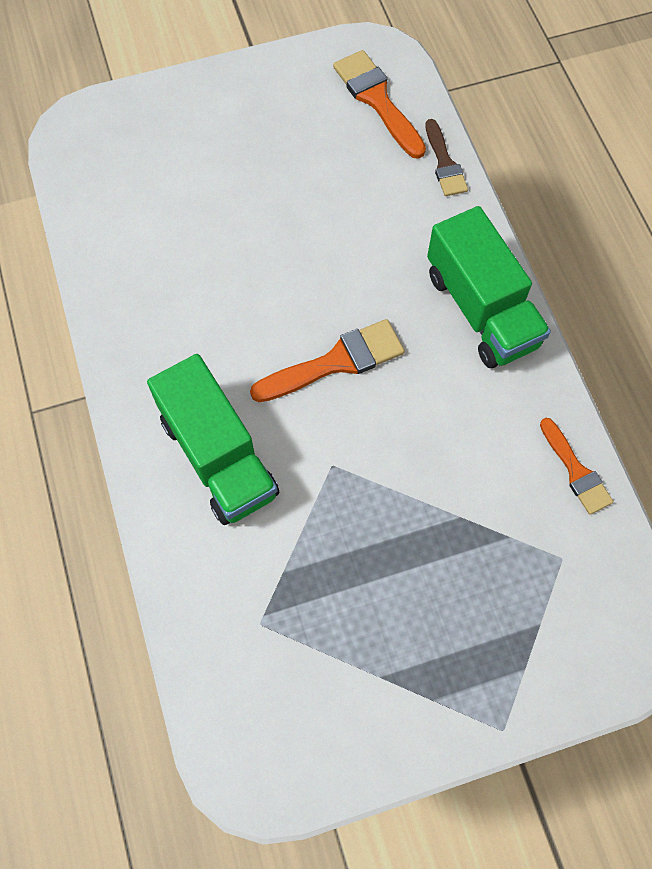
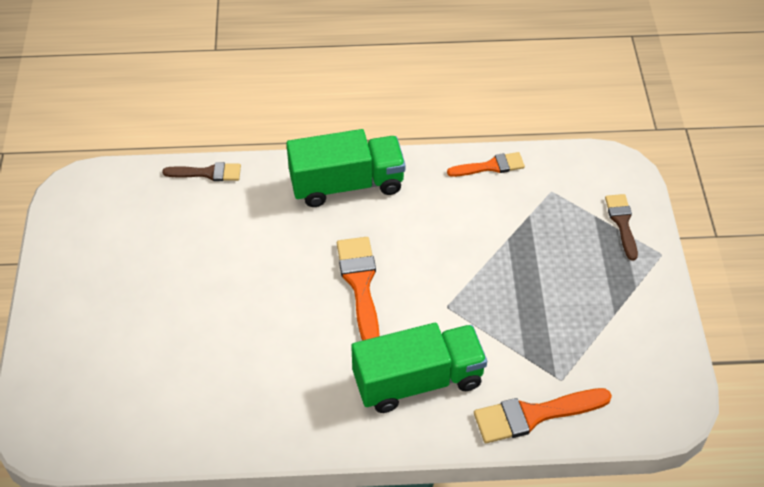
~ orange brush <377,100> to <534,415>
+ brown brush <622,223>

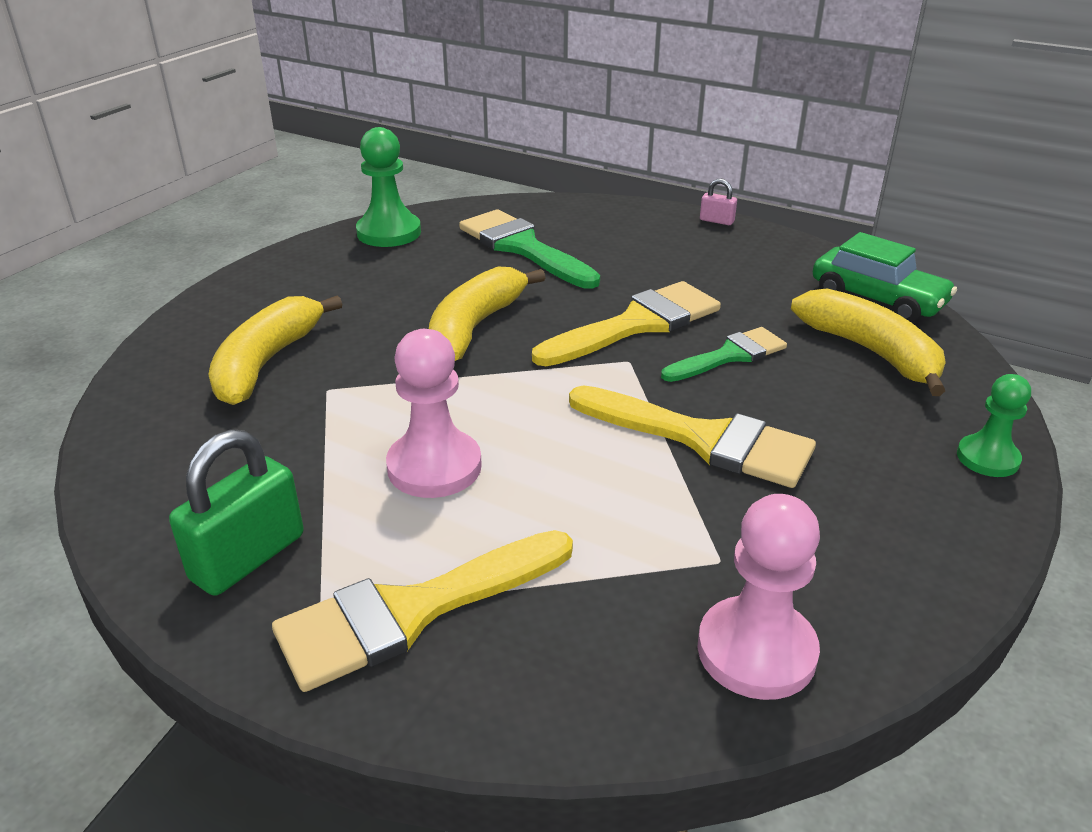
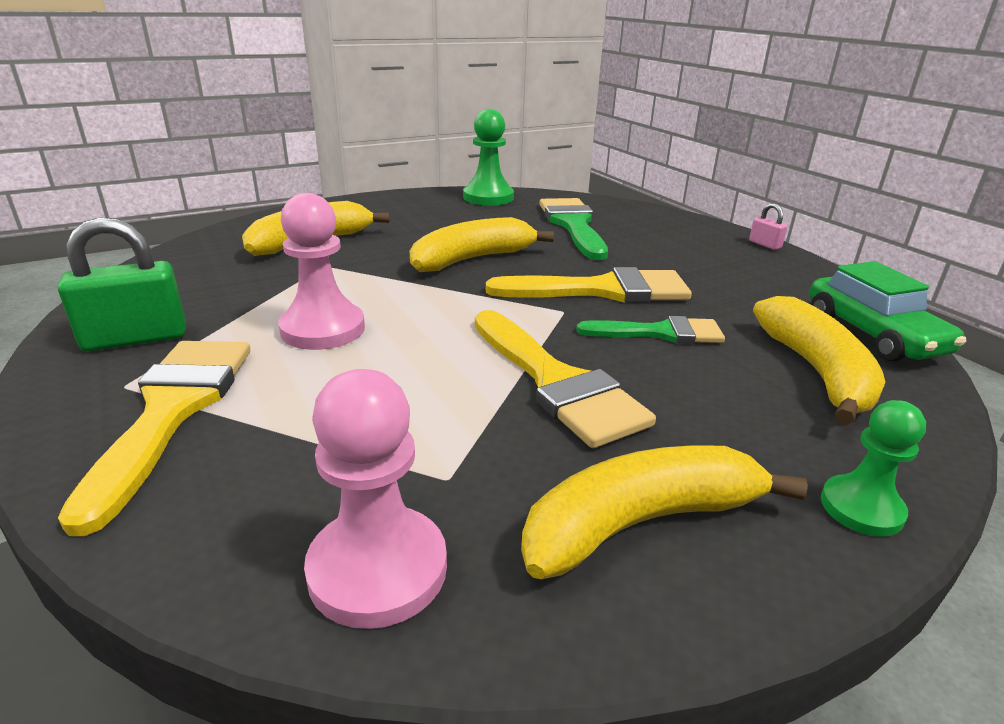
~ yellow brush <412,611> = <172,410> 90 degrees clockwise
+ yellow banana <640,523>

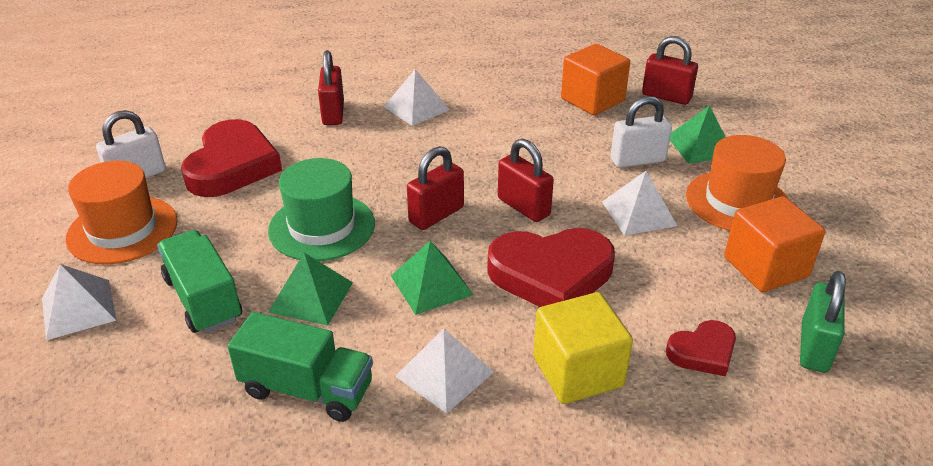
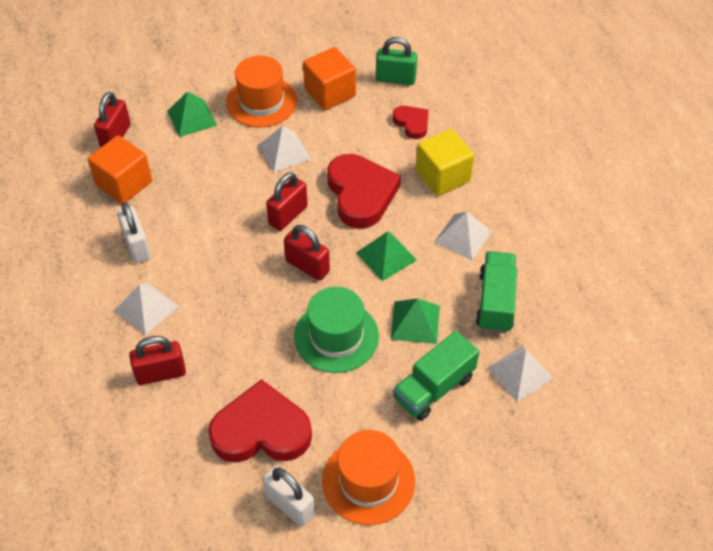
~ white padlock <637,160> to <137,246>
~ white pyramid <78,309> to <519,373>

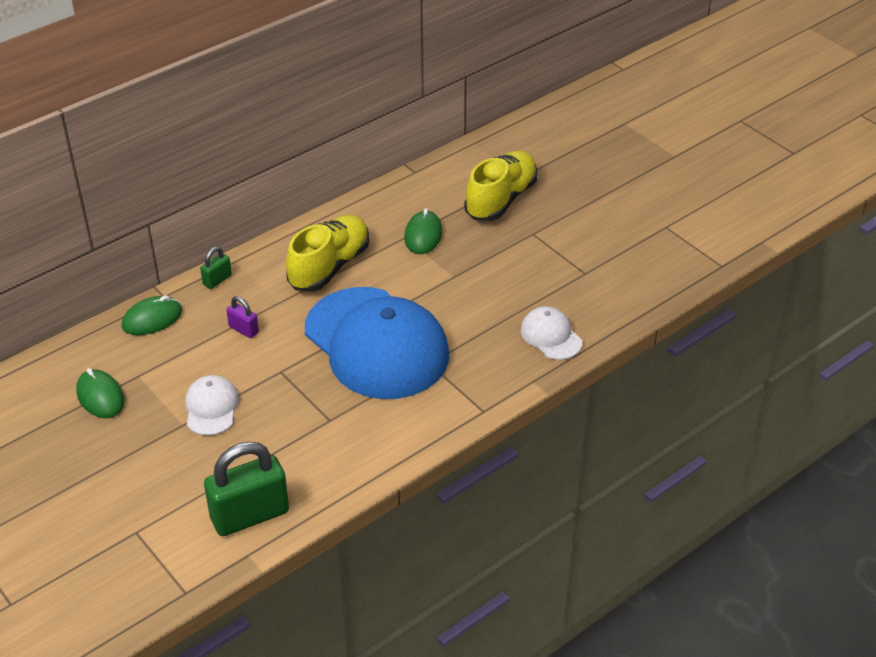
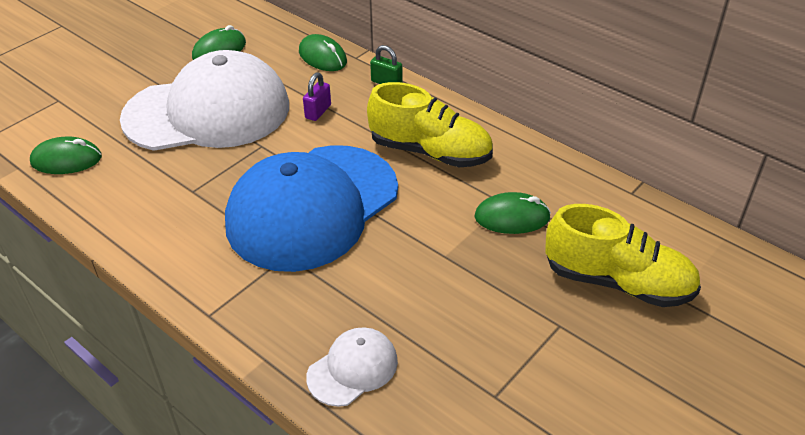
~ green padlock <250,515> to green mouse <66,160>
~ white cap <211,408> = <207,112> x2.32

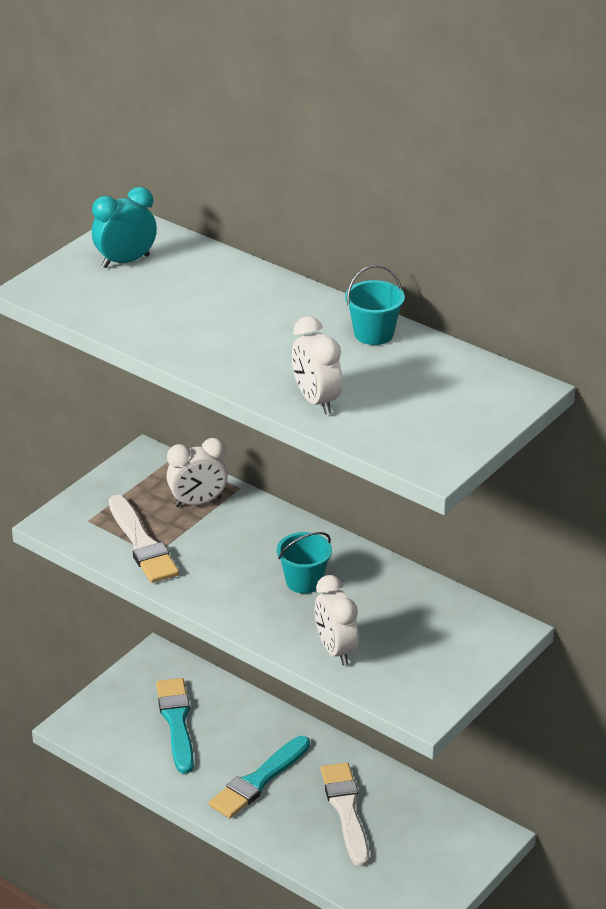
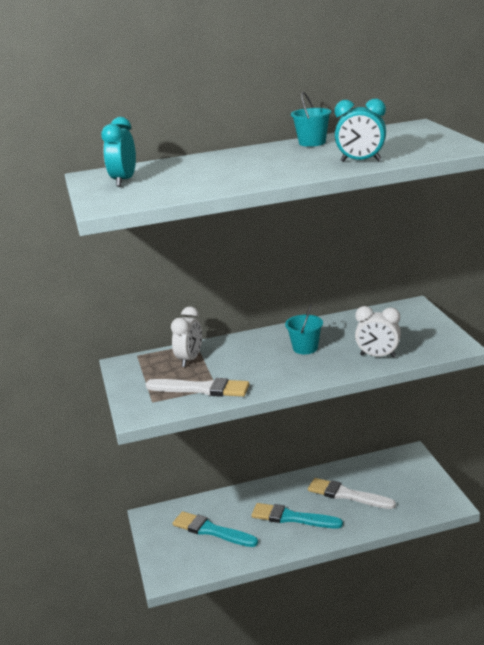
~ turquoise brush <258,780> = <292,518> 120 degrees clockwise
~ white clock <316,401> to turquoise clock <360,161>

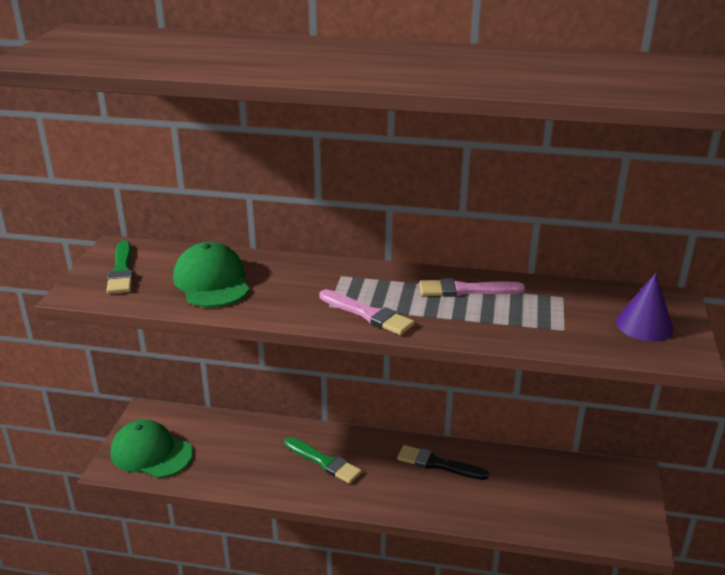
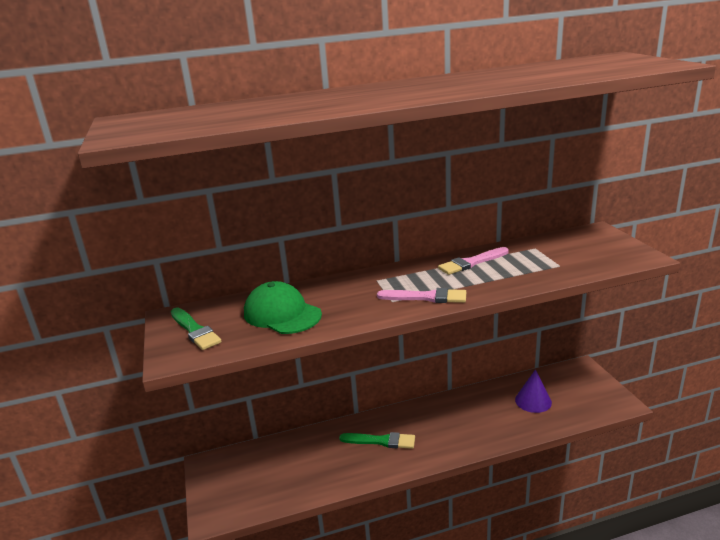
~ purple cone <644,325> to <533,401>
- green cap <151,453>
- black brush <438,464>

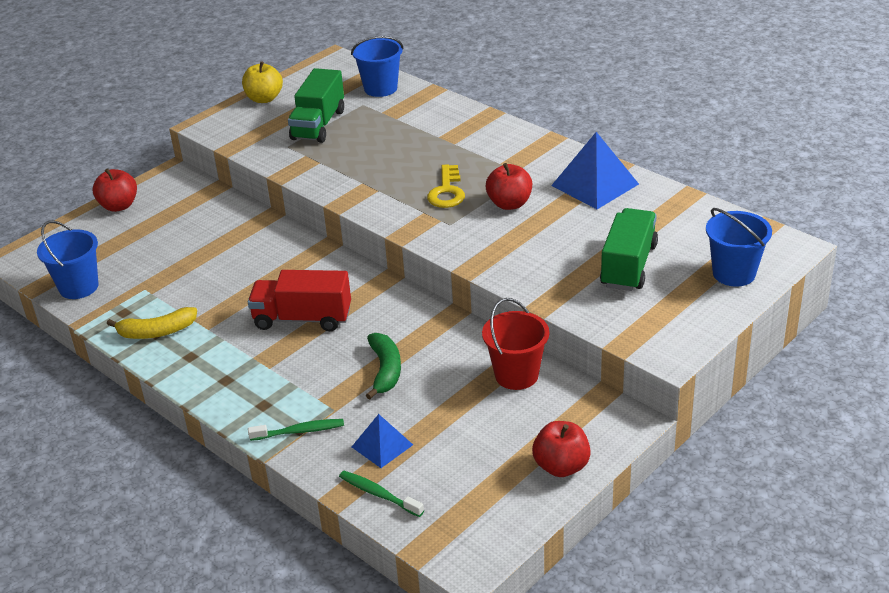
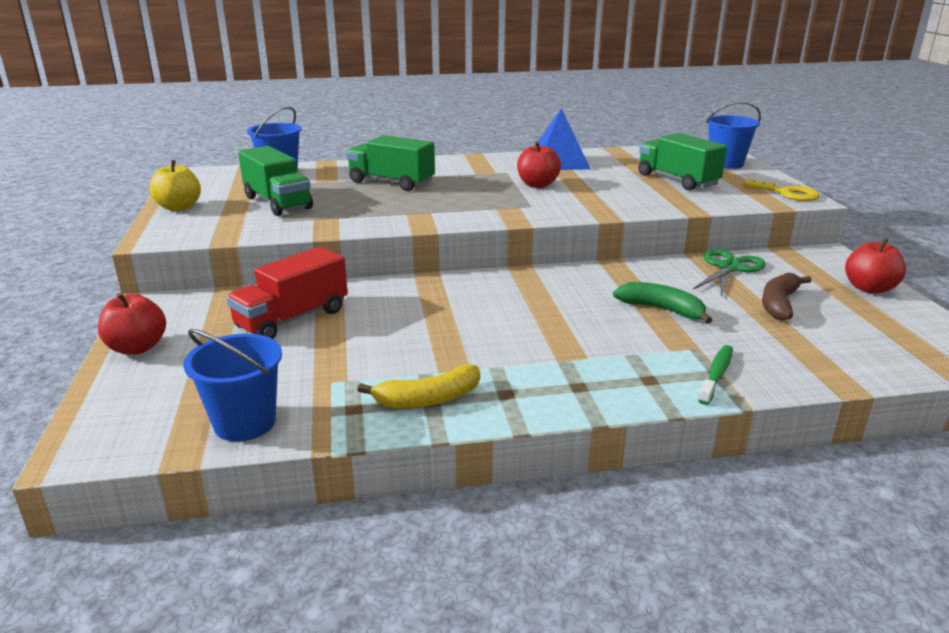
~ red truck <302,318> to <292,319>
+ green truck <391,182>
~ yellow banana <157,332> = <428,399> 45 degrees clockwise
~ red bucket <516,375> to green scissors <729,268>
~ yellow key <447,191> to <786,193>
+ brown banana <779,304>
- green toothbrush <378,494>
- blue pyramid <382,445>

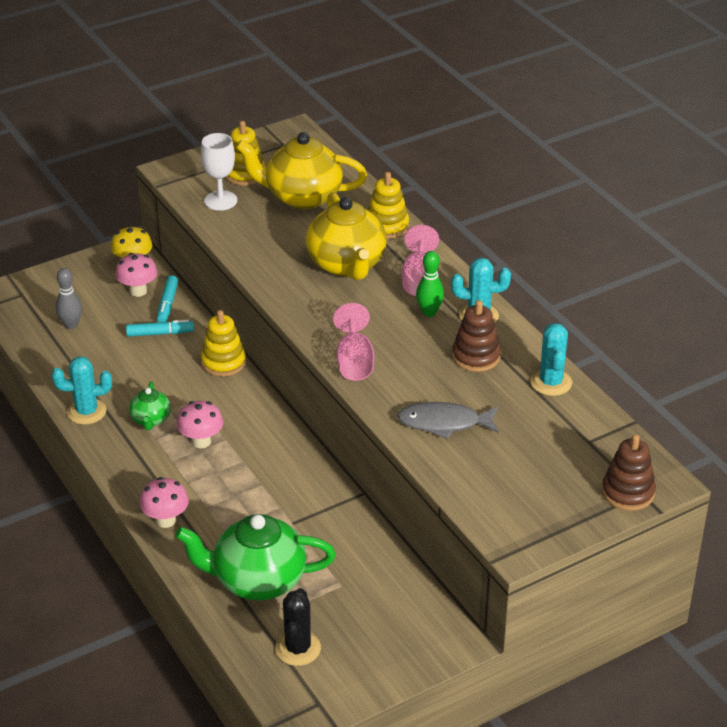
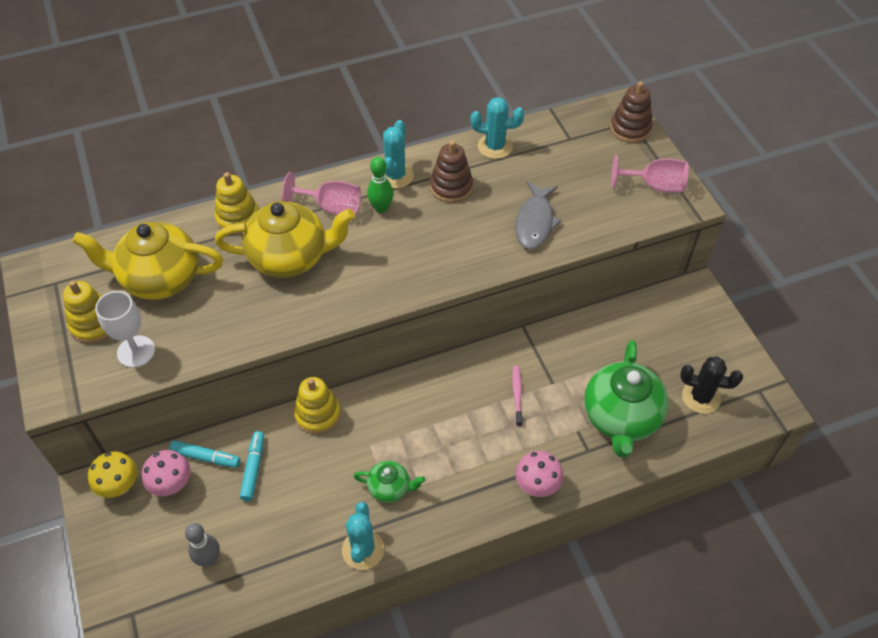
~ yellow teapot <302,197> = <160,278> 75 degrees clockwise
+ pink toothbrush <517,395>
~ pink goblet <354,362> to <654,186>
- pink mushroom <201,441>

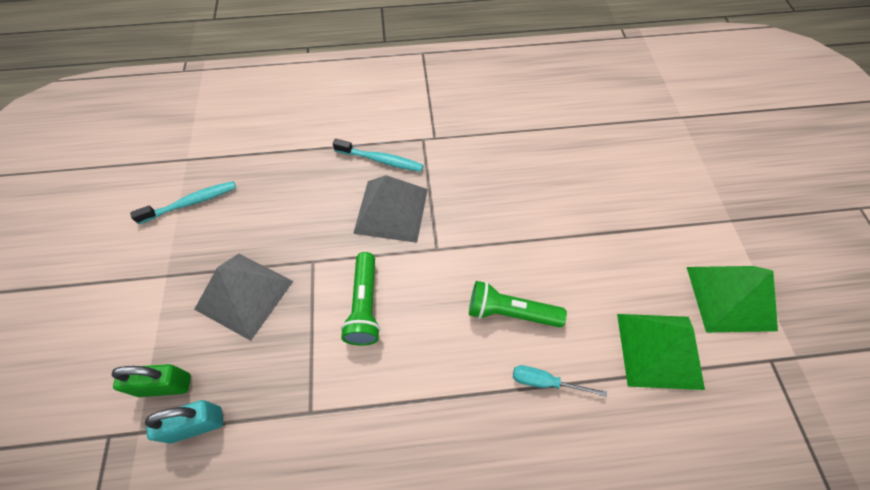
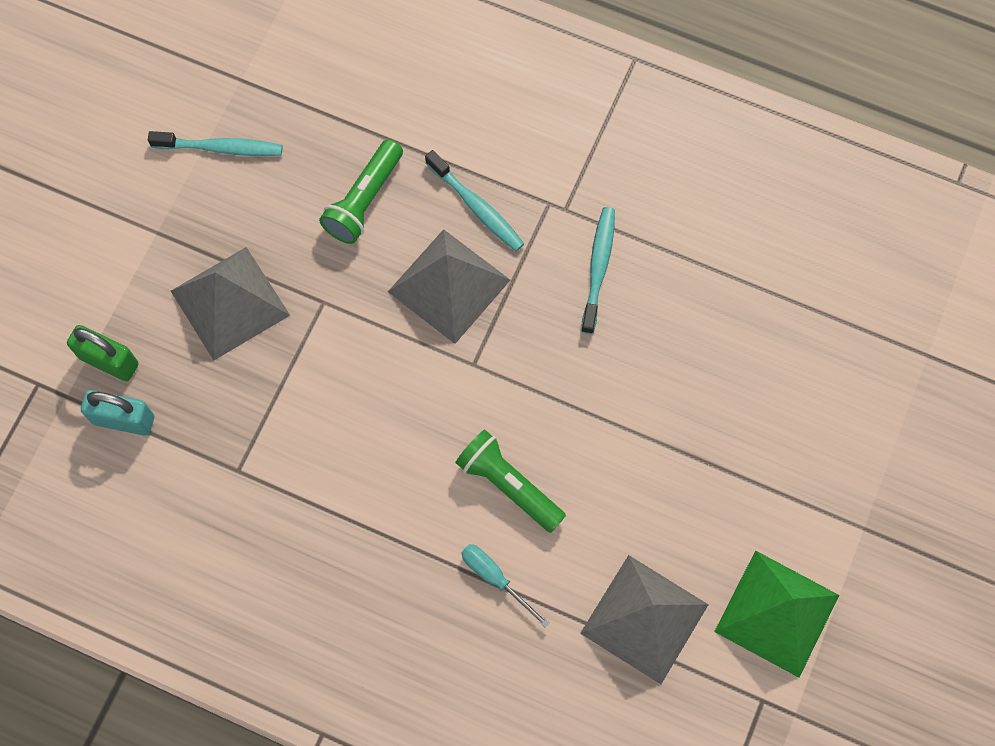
~ green flashlight <364,305> to <364,200>
~ green pyramid <659,350> to grey pyramid <644,618>
+ turquoise toothbrush <598,268>

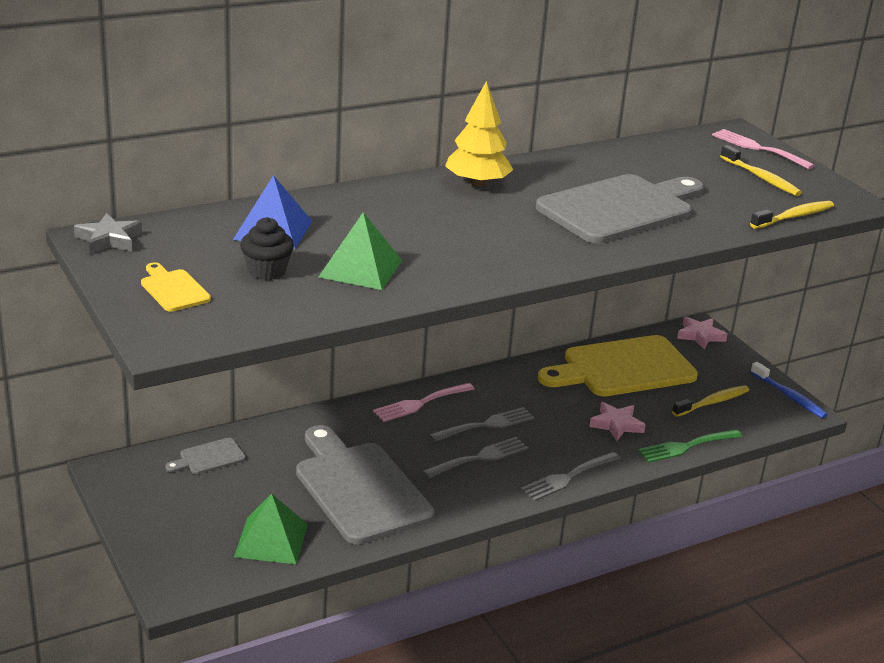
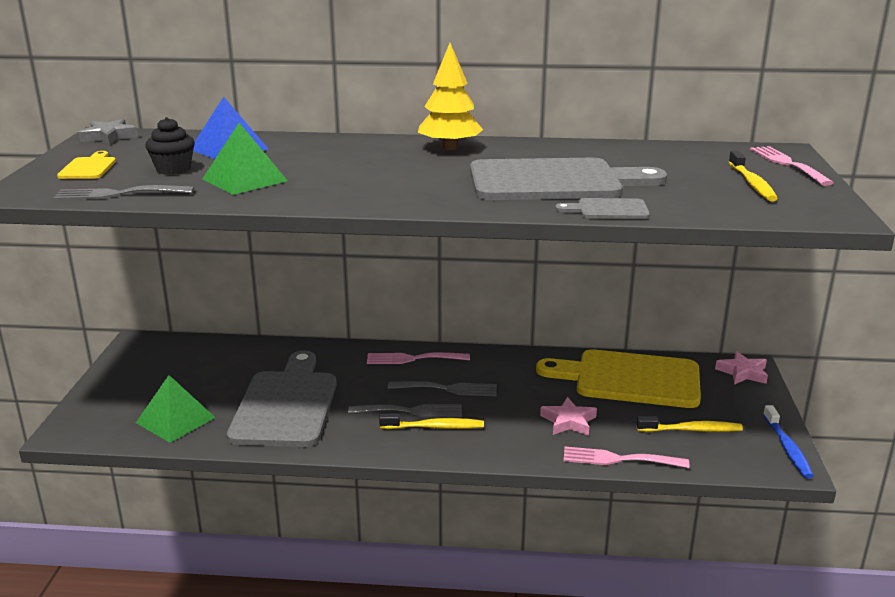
~ grey fork <567,478> to <118,194>
~ yellow toothbrush <794,217> to <434,427>
~ grey cutting board <209,457> to <608,209>
~ green fork <686,446> to pink fork <618,459>

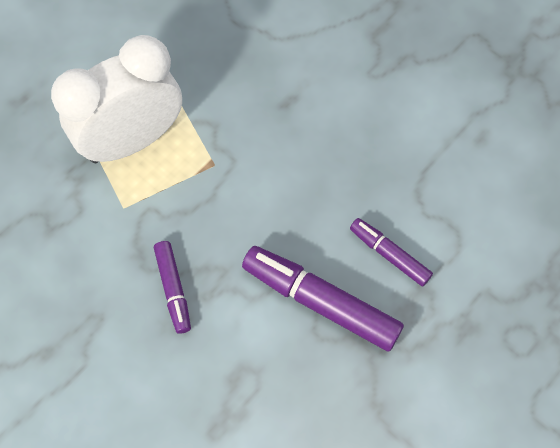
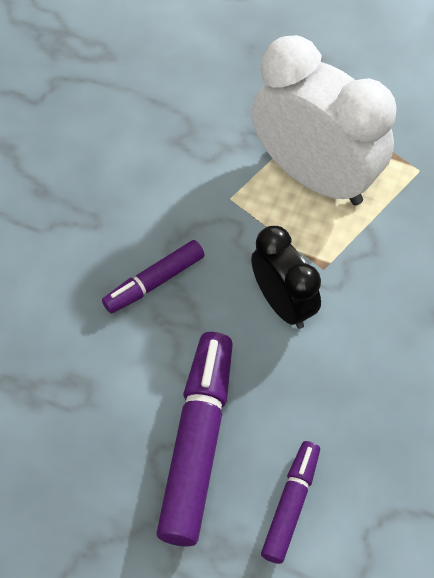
+ black clock <283,303>

